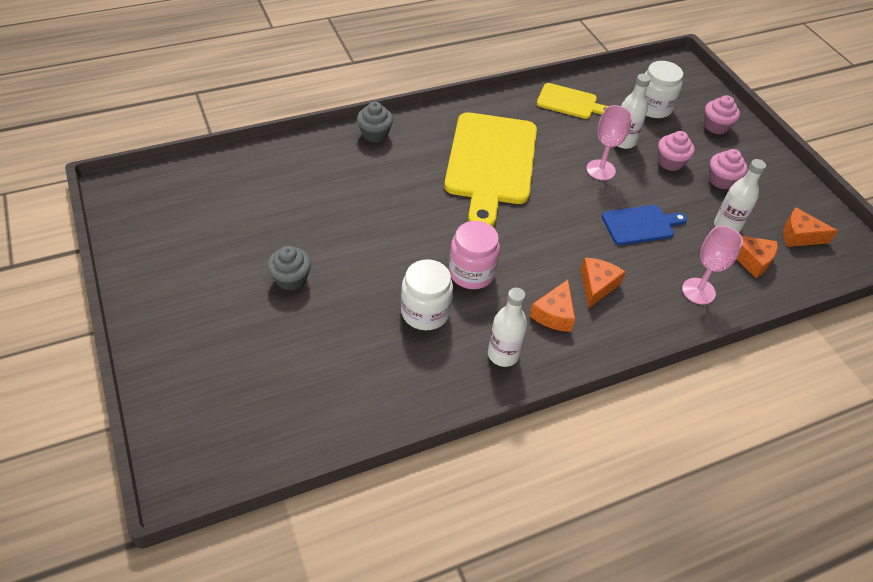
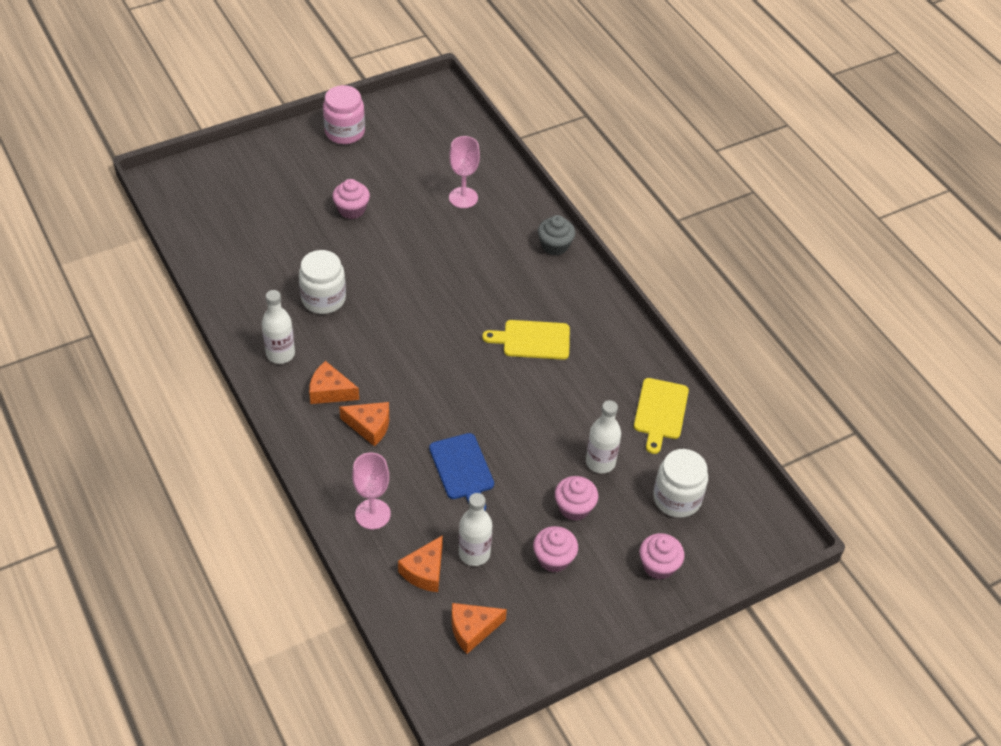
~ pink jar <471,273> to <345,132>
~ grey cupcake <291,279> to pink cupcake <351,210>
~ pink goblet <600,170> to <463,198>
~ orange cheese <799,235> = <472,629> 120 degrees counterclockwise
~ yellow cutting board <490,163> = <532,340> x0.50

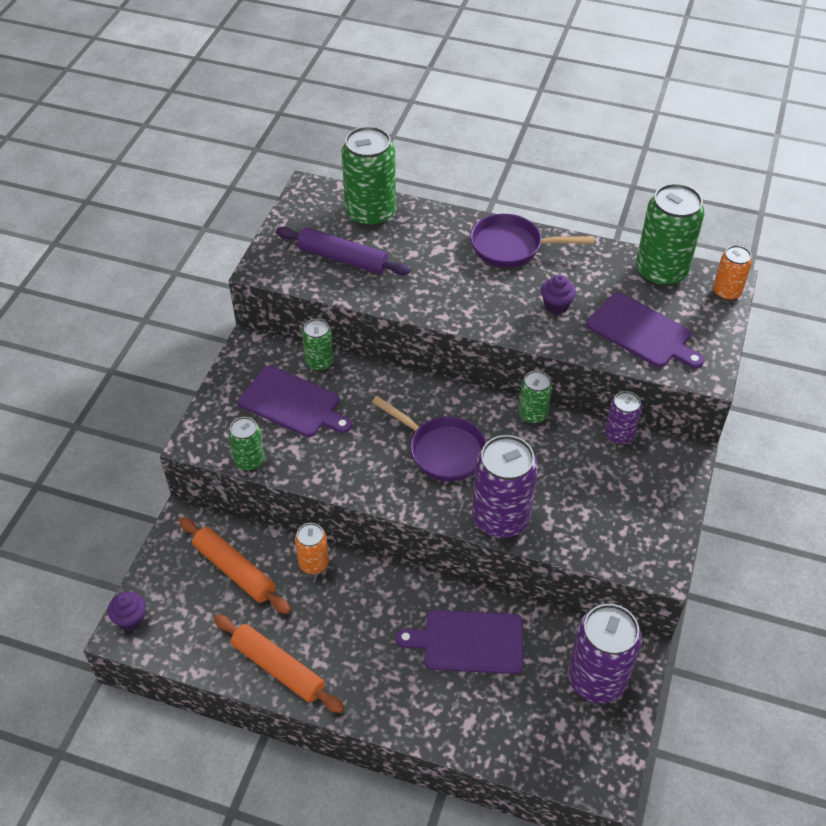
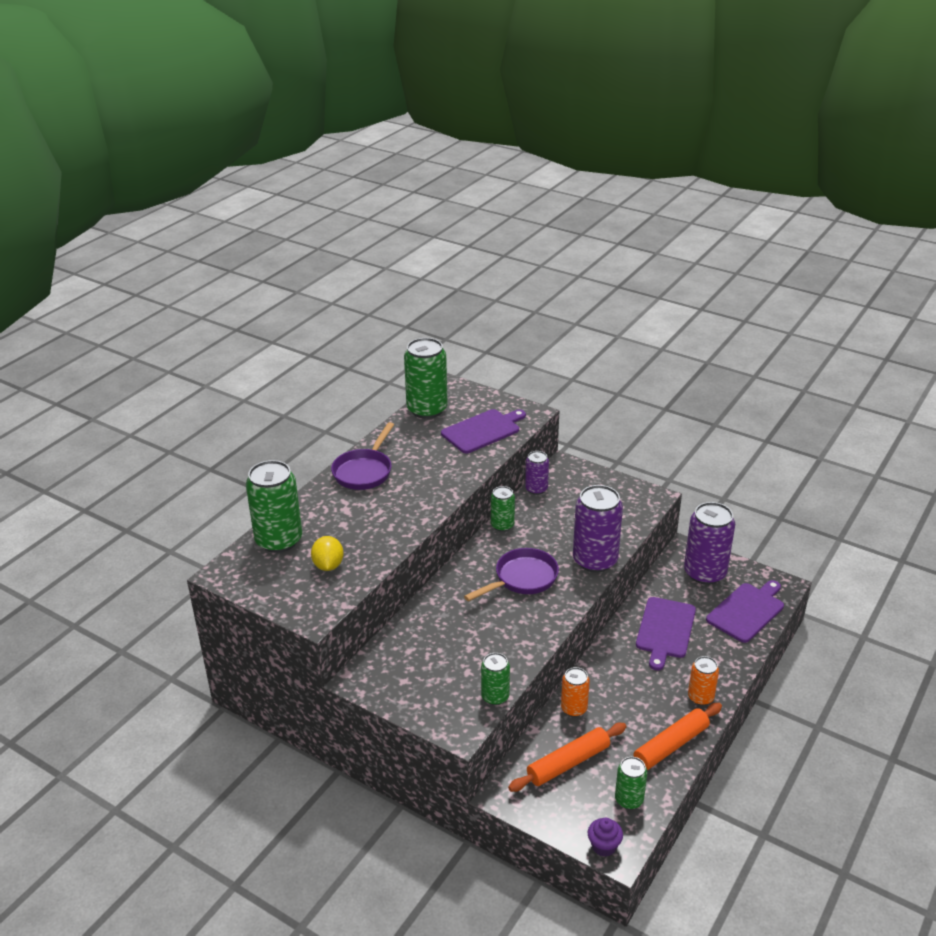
~ purple rolling pin <342,259> to yellow lemon <328,565>
~ green can <319,362> to <629,799>
~ orange can <726,292> to <700,697>
~ purple cutting board <292,403> to <747,611>
- purple cupcake <556,305>

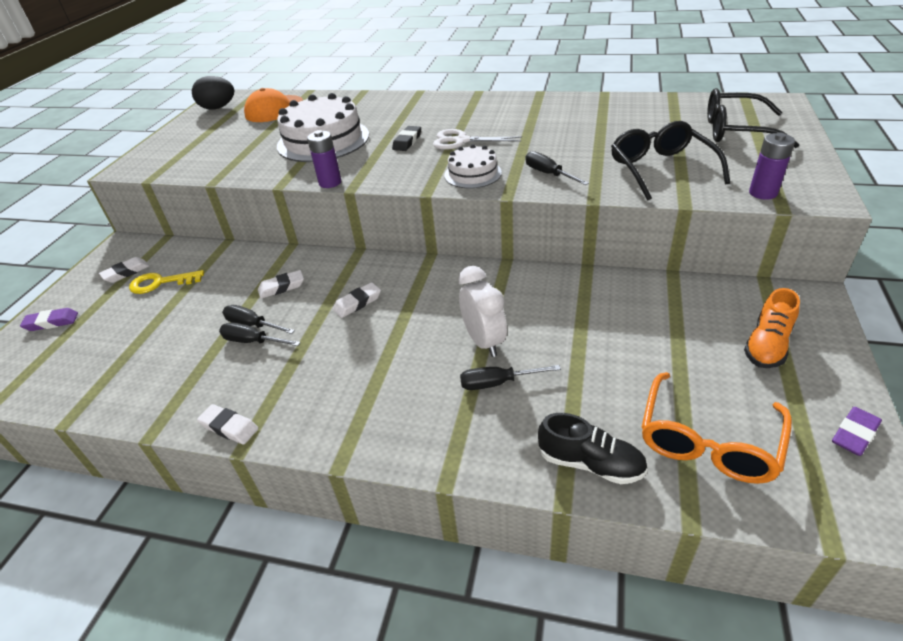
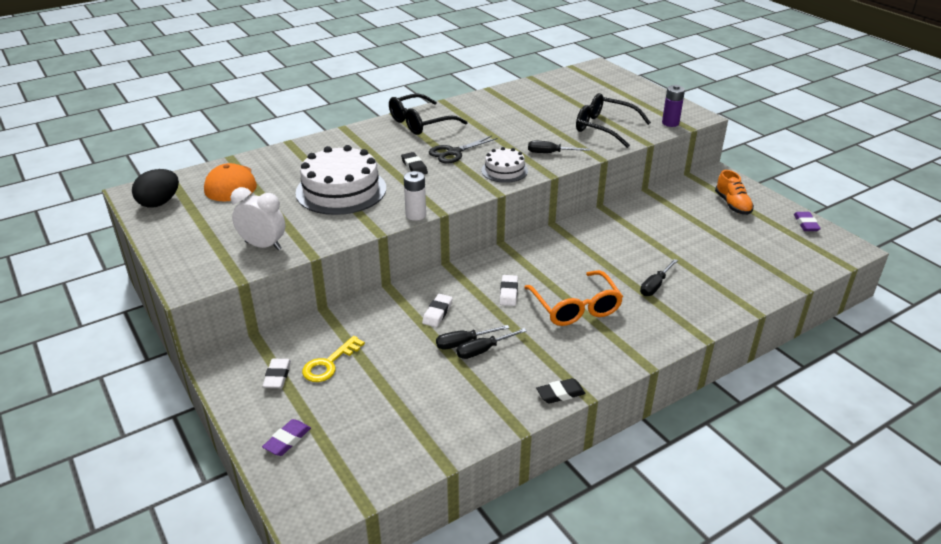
~ white clock <483,341> to <263,246>
~ black glasses <736,131> to <420,123>
~ purple battery <330,182> to white battery <416,215>
~ white scissors <461,141> to black scissors <453,152>
~ orange glasses <708,441> to <575,307>
~ white eraser <229,427> to black eraser <560,394>
- black shoe <590,463>

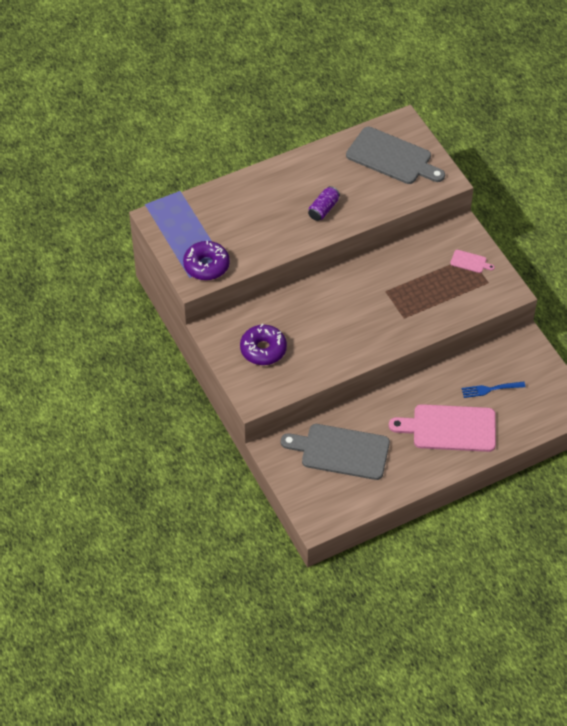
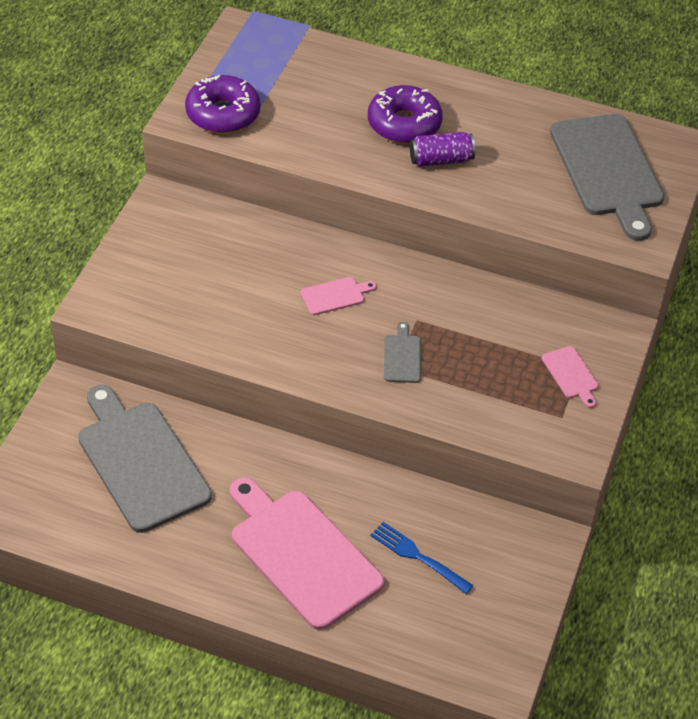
+ pink cutting board <335,295>
~ purple donut <263,349> to <404,124>
+ grey cutting board <402,356>

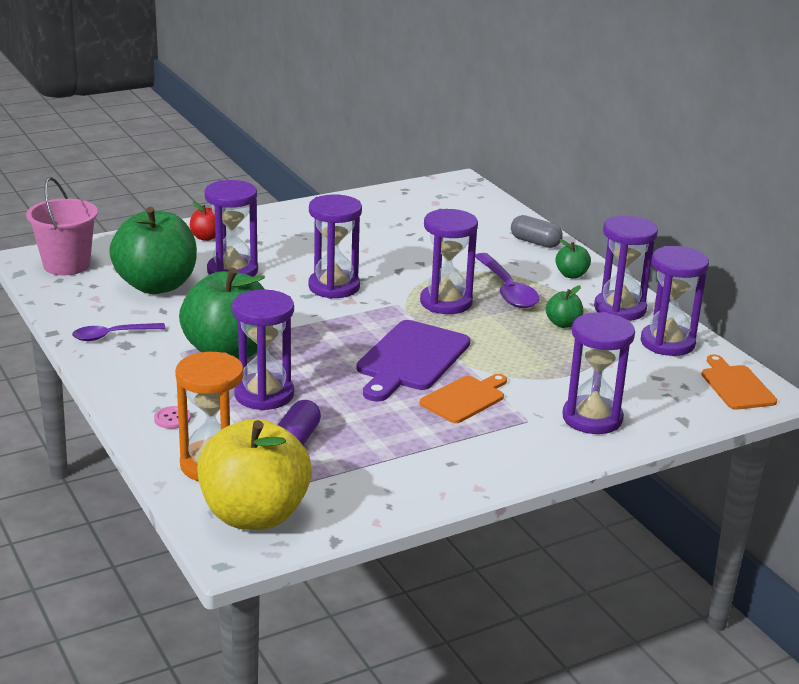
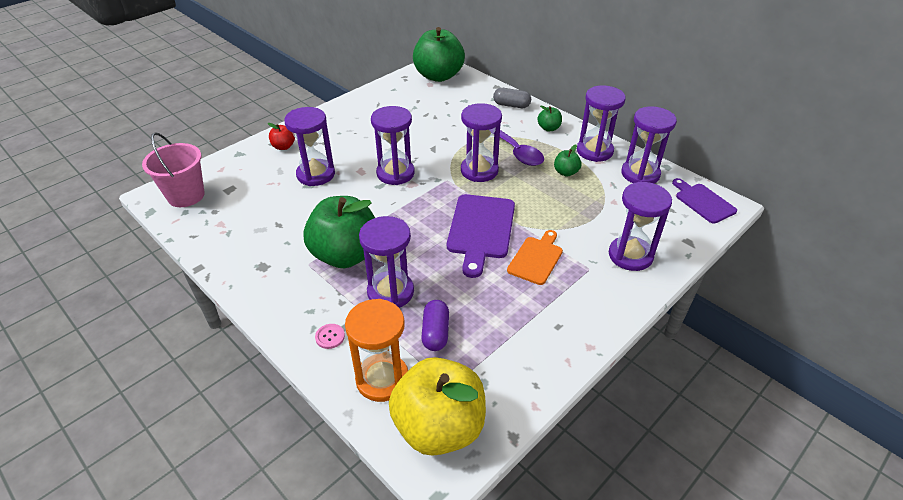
~ green apple <156,285> to <438,76>
~ orange cutting board <736,386> to purple cutting board <703,202>
- purple spoon <112,335>

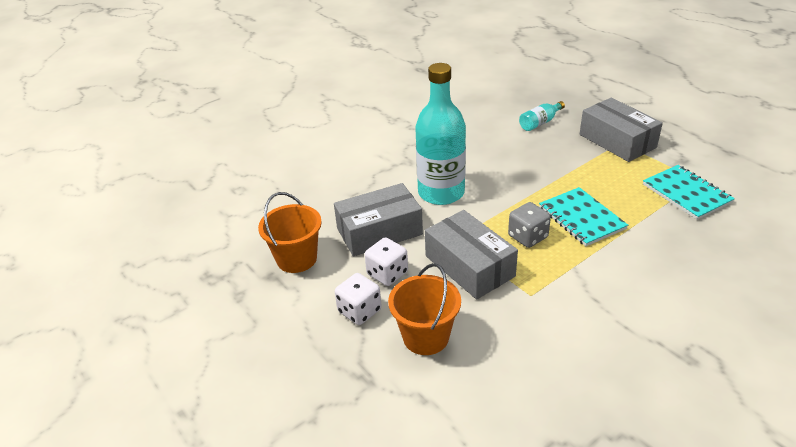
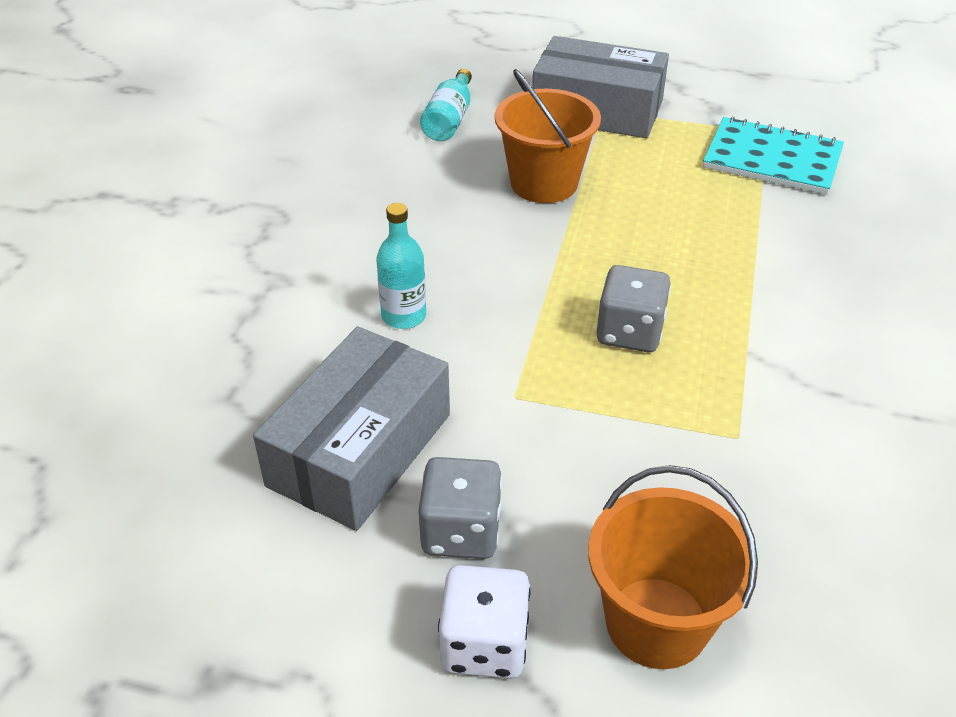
~ turquoise bottle <441,193> = <404,316> x0.45
~ white dice <387,274> to grey dice <461,531>
~ orange bucket <296,259> to <544,183>
- grey box <469,266>
- turquoise notebook <581,218>

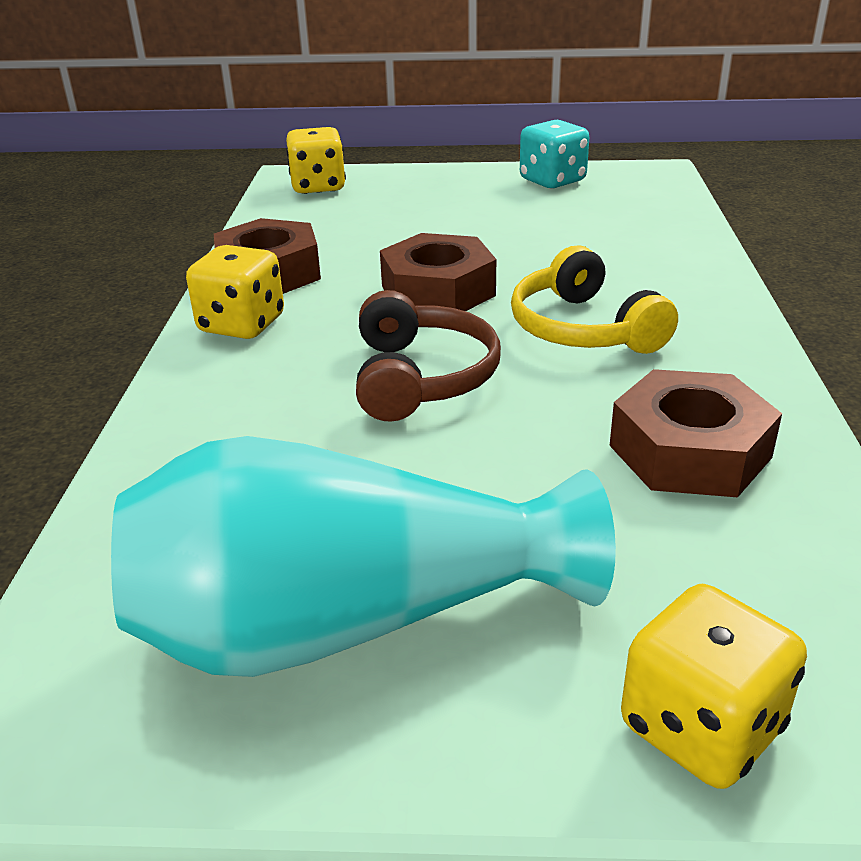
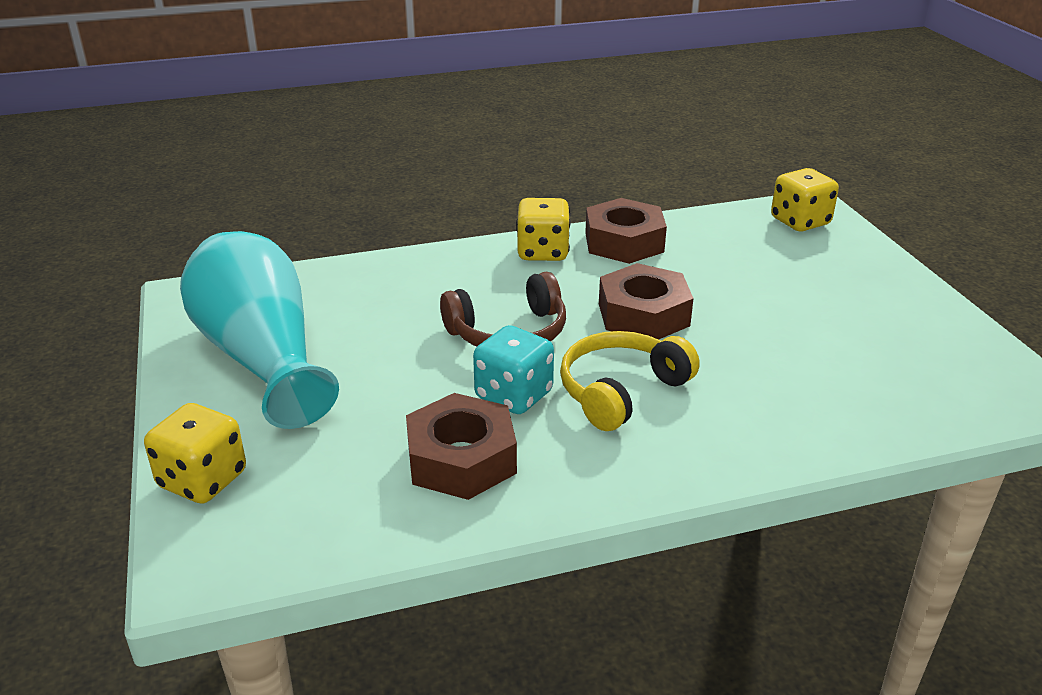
~ turquoise dice <552,181> to <513,395>

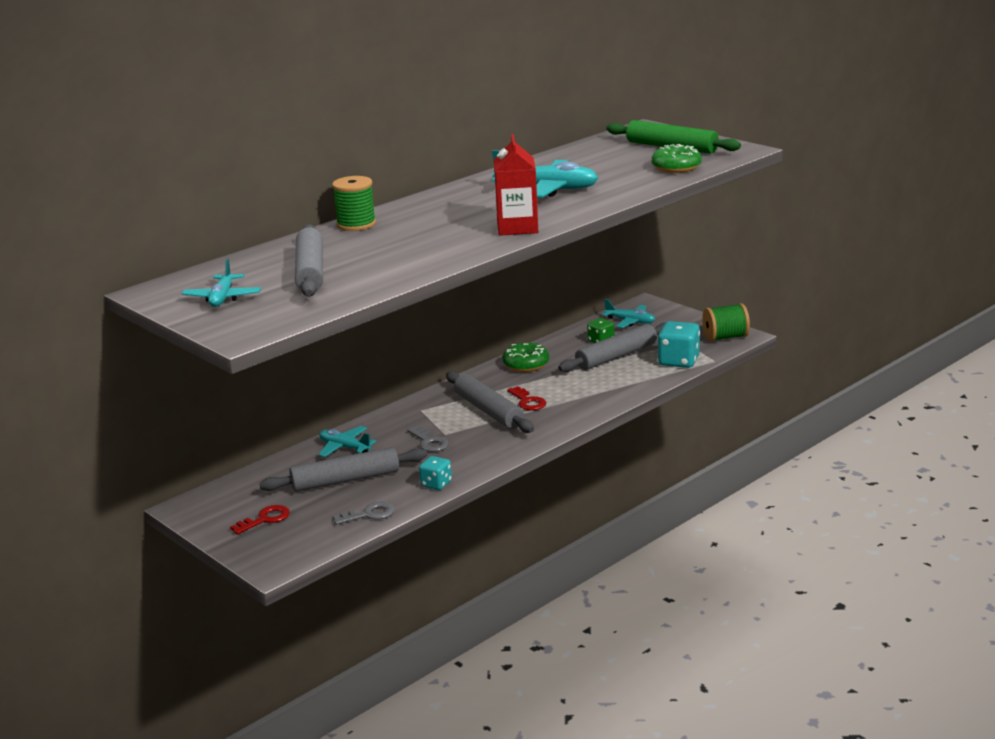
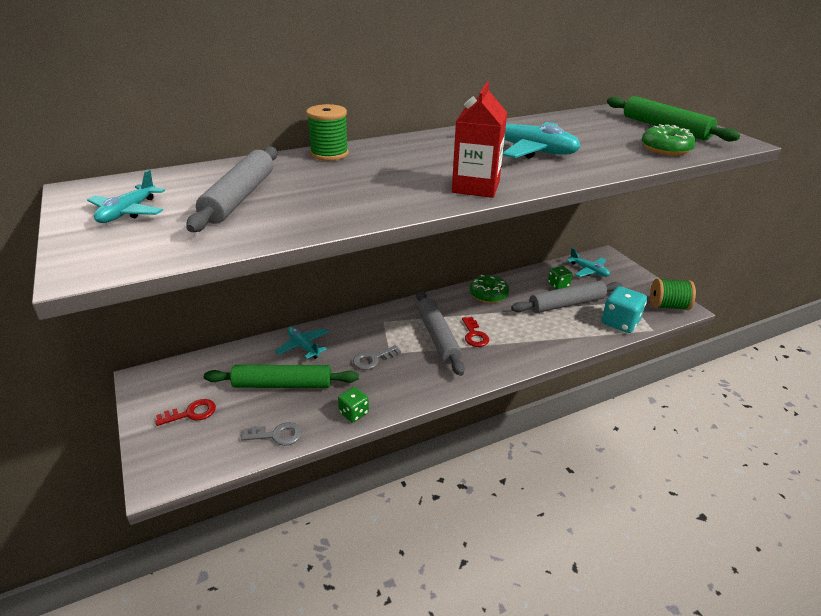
~ grey rolling pin <345,480> to green rolling pin <283,384>
~ turquoise dice <436,484> to green dice <354,413>
~ grey key <429,442> = <373,359> 75 degrees clockwise

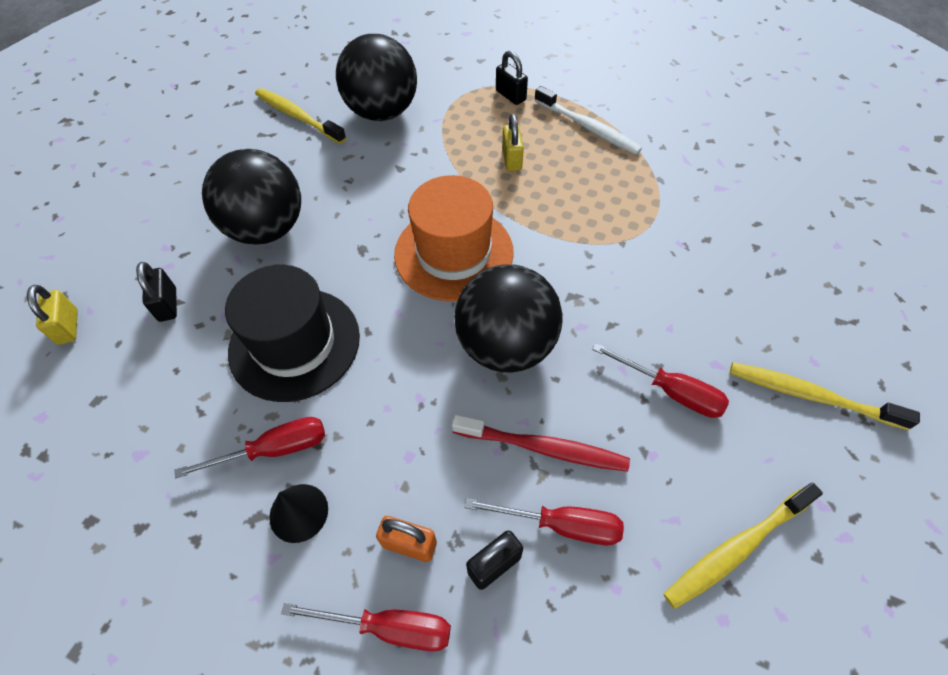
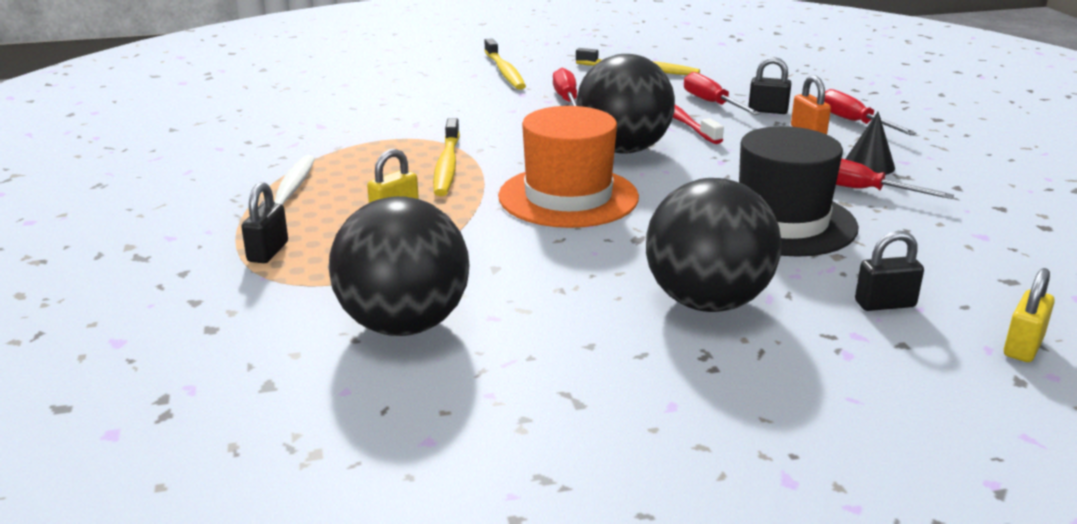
~ yellow toothbrush <298,116> to <447,165>
~ black padlock <168,305> = <885,304> 45 degrees clockwise

